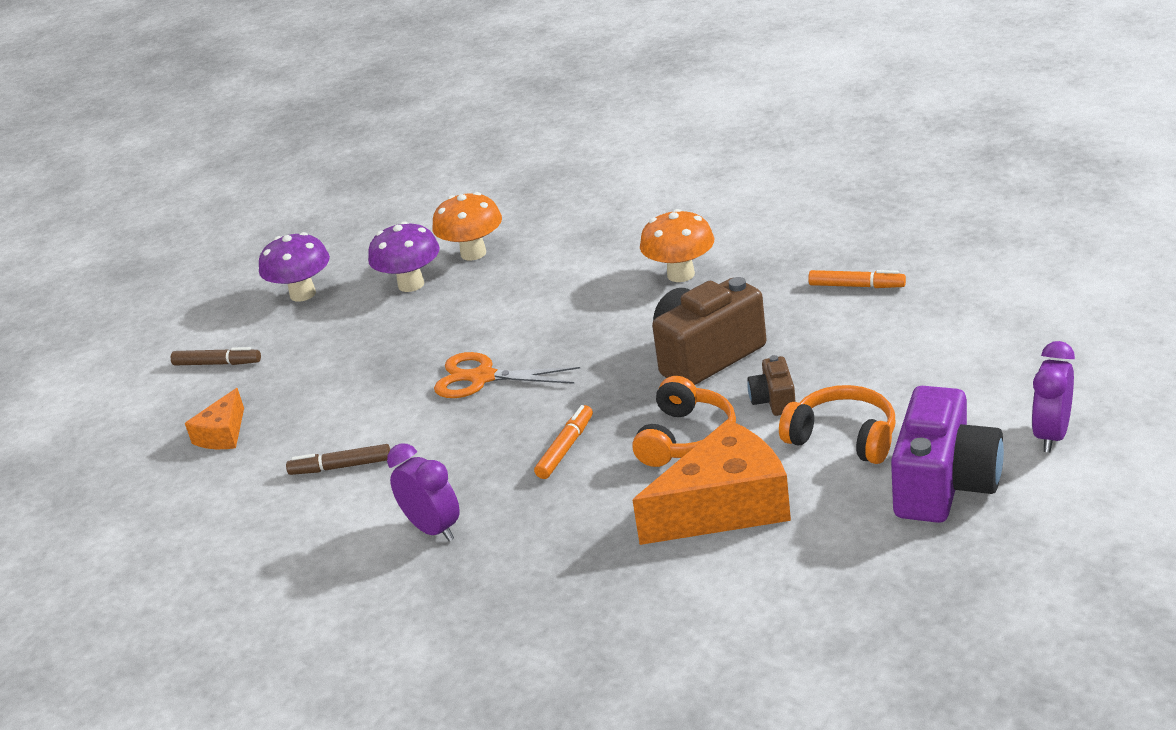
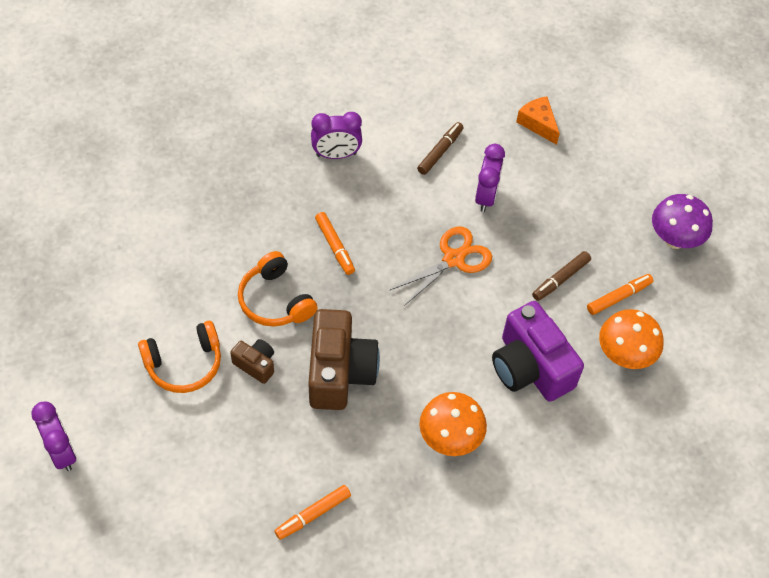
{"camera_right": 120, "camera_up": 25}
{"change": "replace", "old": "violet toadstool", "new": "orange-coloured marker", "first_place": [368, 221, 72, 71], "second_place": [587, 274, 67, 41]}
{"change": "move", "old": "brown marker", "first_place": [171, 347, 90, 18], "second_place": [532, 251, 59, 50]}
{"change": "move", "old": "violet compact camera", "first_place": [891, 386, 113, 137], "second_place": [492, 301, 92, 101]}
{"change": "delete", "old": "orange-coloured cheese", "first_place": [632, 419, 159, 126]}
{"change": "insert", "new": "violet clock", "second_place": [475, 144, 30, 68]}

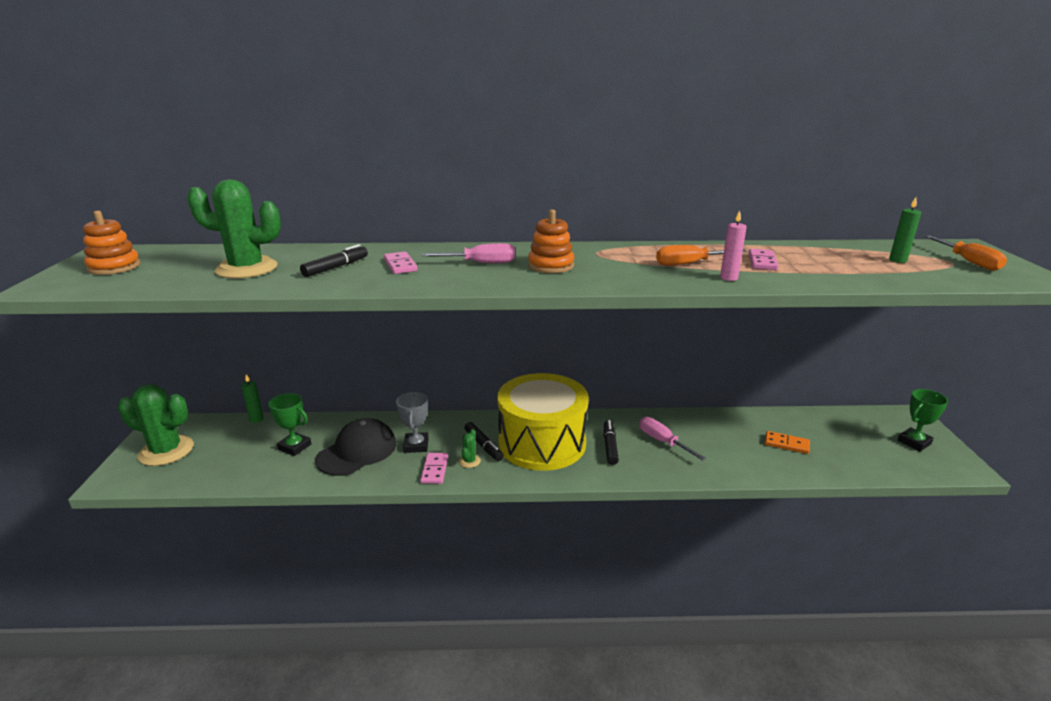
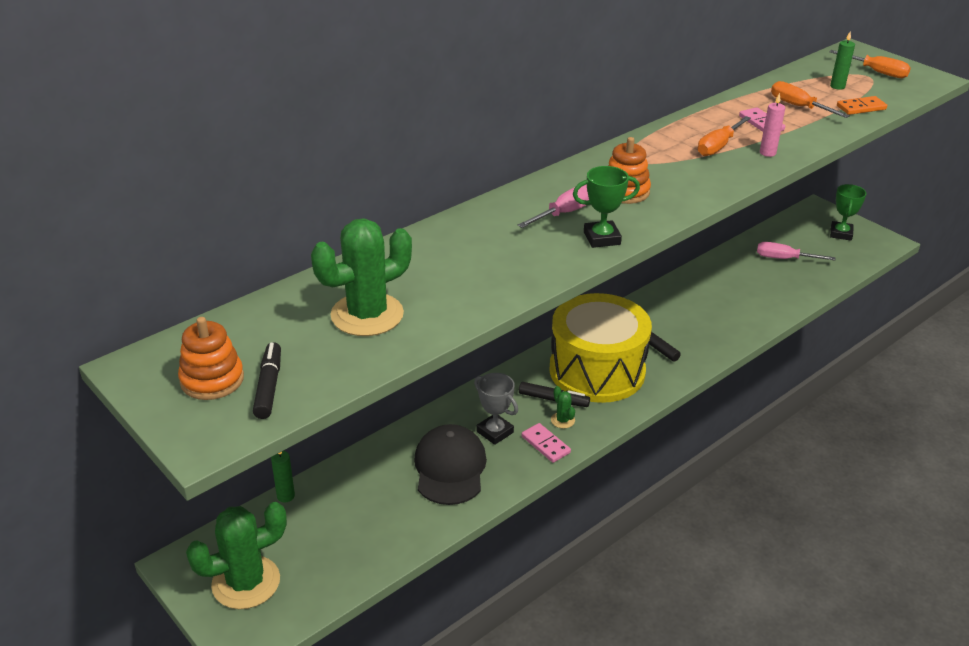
{"camera_right": -40, "camera_up": 10}
{"change": "move", "old": "black marker", "first_place": [300, 244, 68, 33], "second_place": [253, 342, 28, 77]}
{"change": "delete", "old": "pink domino", "first_place": [384, 252, 34, 22]}
{"change": "move", "old": "emerald trophy", "first_place": [268, 393, 43, 63], "second_place": [573, 166, 67, 82]}
{"change": "move", "old": "pink hand screwdriver", "first_place": [639, 417, 67, 44], "second_place": [757, 242, 79, 19]}
{"change": "move", "old": "orange-coloured domino", "first_place": [765, 431, 45, 23], "second_place": [837, 96, 50, 19]}
{"change": "insert", "new": "orange-coloured hand screwdriver", "second_place": [771, 81, 79, 37]}

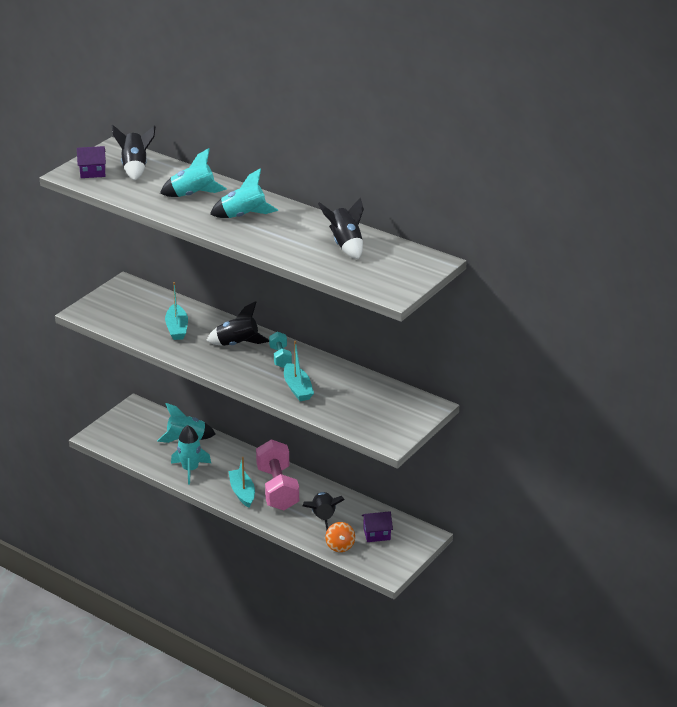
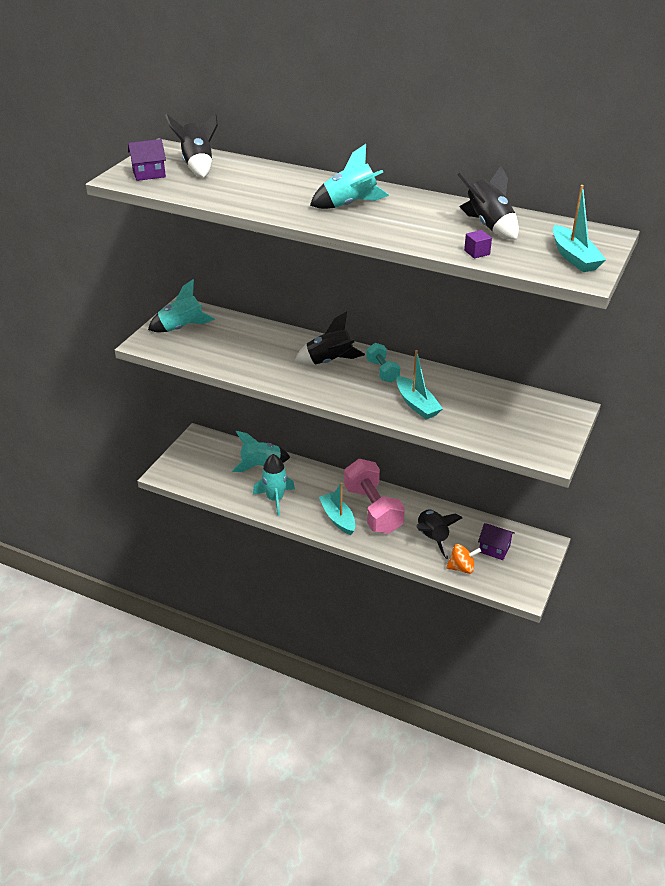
{"camera_right": -10, "camera_up": 5}
{"change": "move", "old": "turquoise spaceship", "first_place": [160, 148, 67, 49], "second_place": [148, 279, 67, 53]}
{"change": "move", "old": "turquoise boat", "first_place": [165, 282, 23, 58], "second_place": [553, 185, 53, 87]}
{"change": "rotate", "old": "violet cottage", "first_place": [362, 511, 31, 31], "second_place": [478, 523, 36, 37], "degrees": 45}
{"change": "rotate", "old": "orange-coloured whirligig", "first_place": [325, 522, 30, 30], "second_place": [446, 544, 35, 30], "degrees": -75}
{"change": "insert", "new": "violet cube", "second_place": [464, 230, 28, 29]}

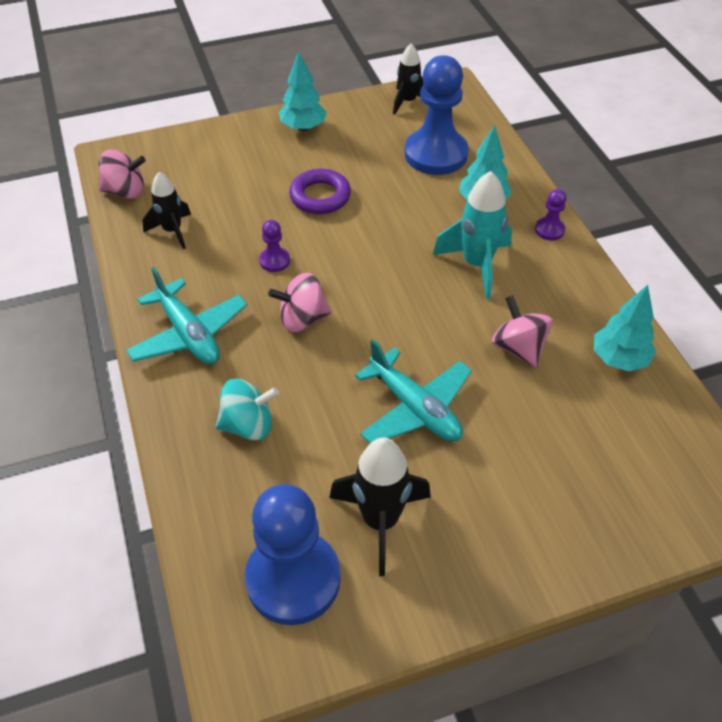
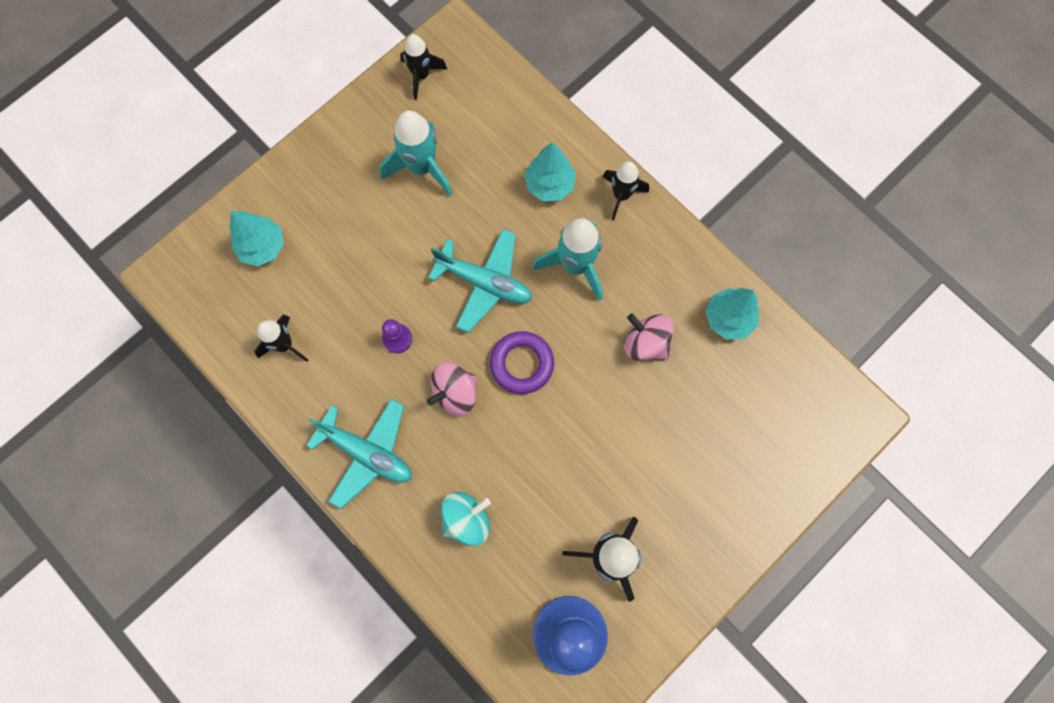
{"camera_right": -25, "camera_up": 25}
{"change": "move", "old": "turquoise fir tree", "first_place": [279, 51, 48, 80], "second_place": [230, 211, 54, 55]}
{"change": "delete", "old": "cobalt chess pawn", "first_place": [405, 55, 64, 120]}
{"change": "delete", "old": "pink whirligig", "first_place": [99, 150, 47, 49]}
{"change": "move", "old": "violet torus", "first_place": [289, 169, 62, 45], "second_place": [490, 331, 64, 63]}
{"change": "replace", "old": "violet chess pawn", "new": "black spaceship", "first_place": [535, 189, 31, 52], "second_place": [602, 161, 47, 59]}
{"change": "move", "old": "turquoise aeroplane", "first_place": [355, 339, 117, 104], "second_place": [428, 229, 104, 104]}
{"change": "insert", "new": "turquoise spaceship", "second_place": [380, 111, 73, 85]}

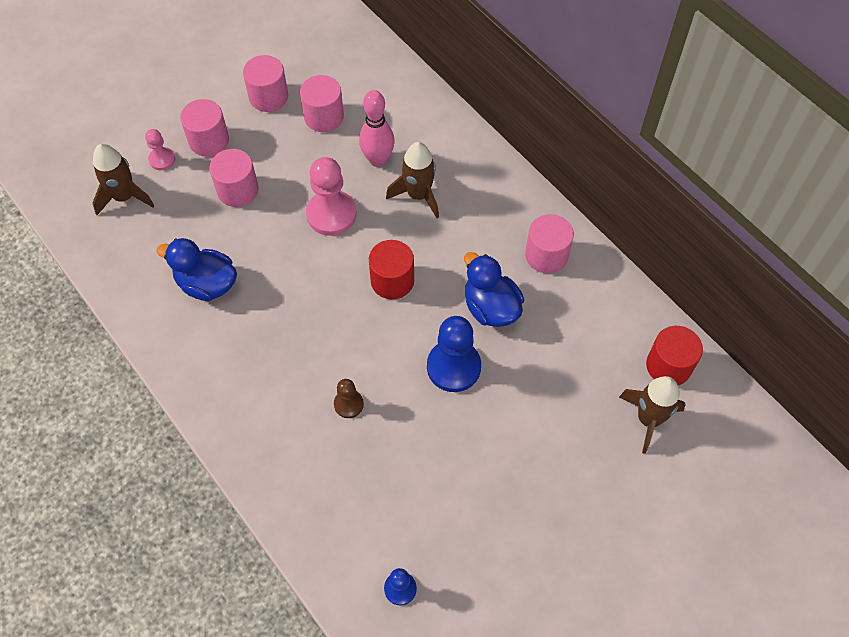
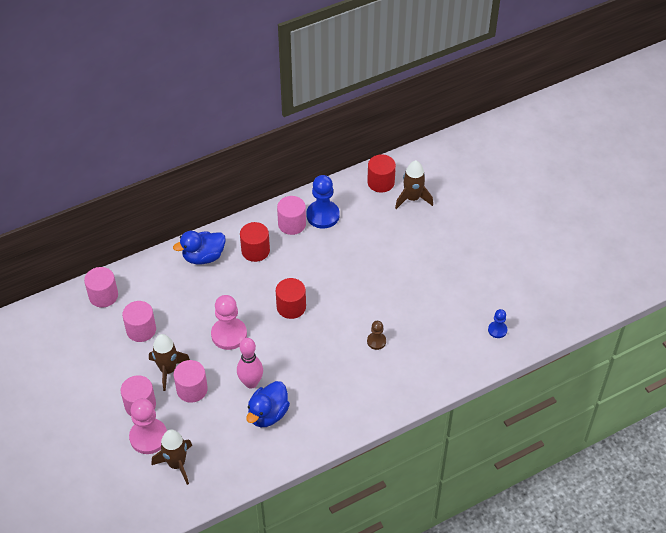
{"camera_right": -80, "camera_up": -10}
{"change": "move", "old": "pink cylinder shape", "first_place": [243, 55, 45, 57], "second_place": [84, 267, 34, 40]}
{"change": "move", "old": "pink tenpin", "first_place": [359, 90, 36, 77], "second_place": [237, 338, 26, 51]}
{"change": "resize", "old": "pink chess pawn", "first_place": [145, 129, 30, 41], "second_place": [129, 398, 38, 56], "factor": 1.86}
{"change": "move", "old": "brown spaceship", "first_place": [386, 142, 53, 76], "second_place": [149, 334, 41, 57]}
{"change": "move", "old": "cobalt rubber duck", "first_place": [464, 252, 60, 75], "second_place": [173, 231, 53, 34]}
{"change": "move", "old": "cobalt chess pawn", "first_place": [427, 316, 54, 76], "second_place": [307, 175, 33, 54]}
{"change": "insert", "new": "crimson cylinder shape", "second_place": [240, 222, 30, 40]}

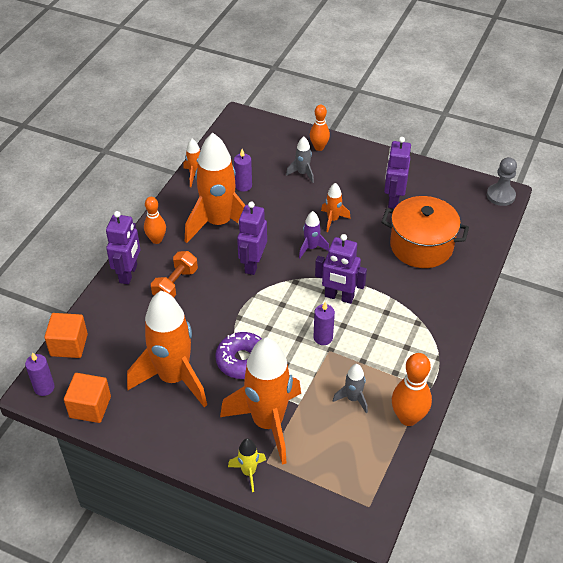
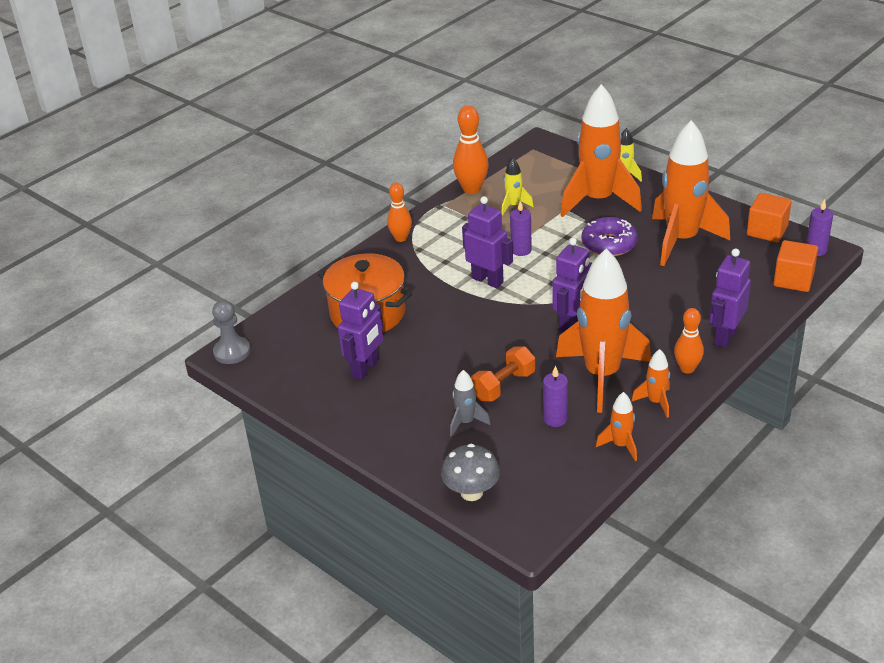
{"camera_right": -160, "camera_up": -10}
{"change": "move", "old": "orange-coloured tenpin", "first_place": [310, 105, 20, 46], "second_place": [387, 182, 25, 60]}
{"change": "move", "old": "orange-coloured spaceship", "first_place": [321, 183, 30, 49], "second_place": [631, 349, 39, 69]}
{"change": "delete", "old": "violet spaceship", "first_place": [299, 211, 30, 47]}
{"change": "move", "old": "orange-coloured dumbbell", "first_place": [151, 251, 47, 47], "second_place": [471, 346, 64, 56]}
{"change": "recolor", "old": "gray spaceship", "new": "yellow spaceship", "first_place": [333, 364, 35, 49], "second_place": [502, 158, 32, 57]}
{"change": "insert", "new": "gray toadstool", "second_place": [441, 444, 59, 57]}

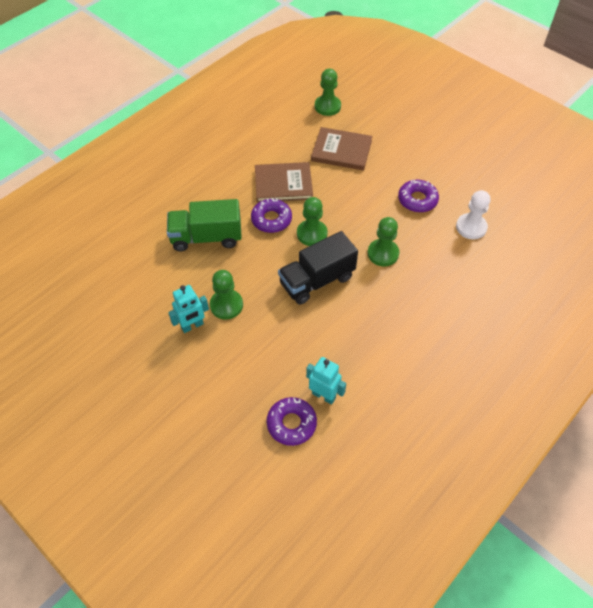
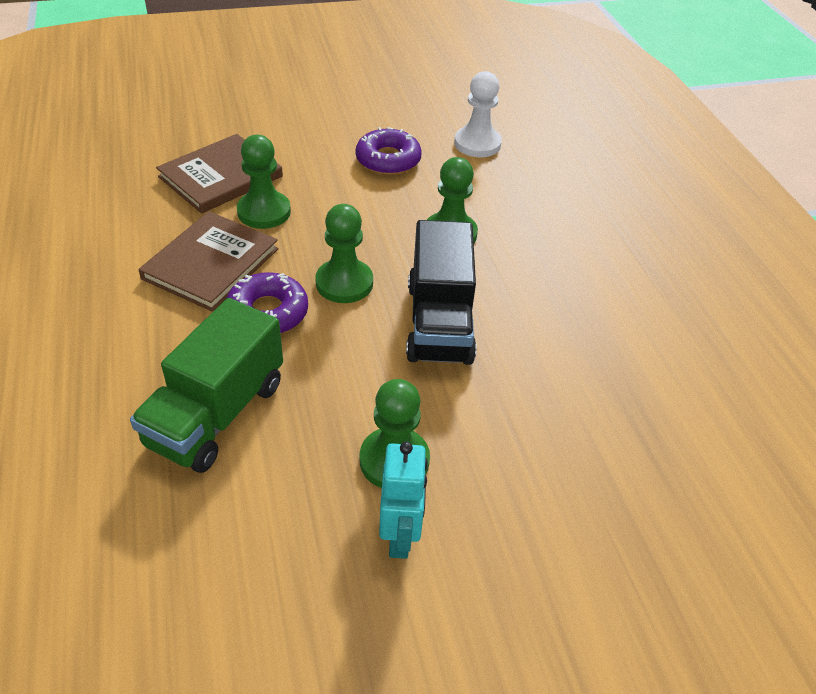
{"camera_right": -60, "camera_up": -10}
{"change": "move", "old": "emerald chess pawn", "first_place": [315, 69, 26, 47], "second_place": [237, 135, 54, 94]}
{"change": "delete", "old": "turquoise robot figure", "first_place": [306, 357, 40, 48]}
{"change": "delete", "old": "violet doughnut", "first_place": [266, 397, 51, 49]}

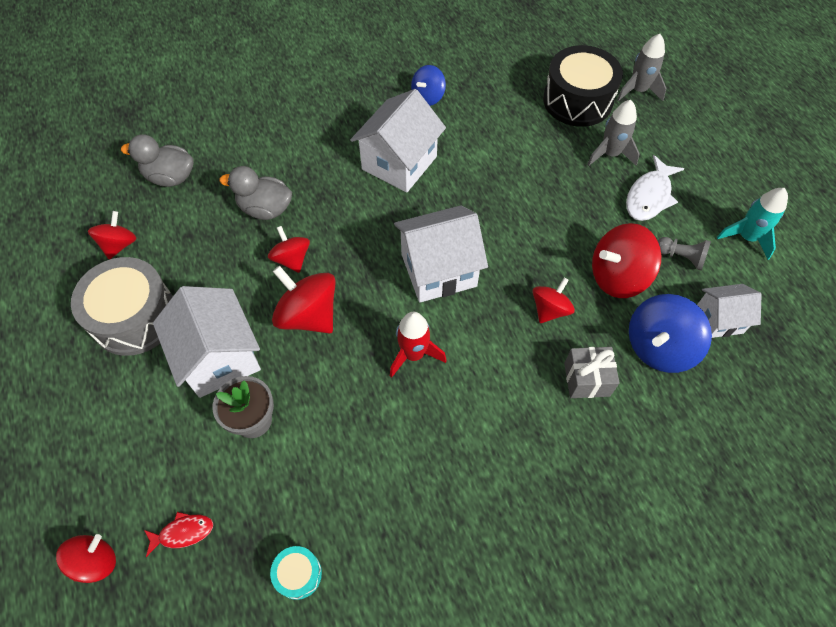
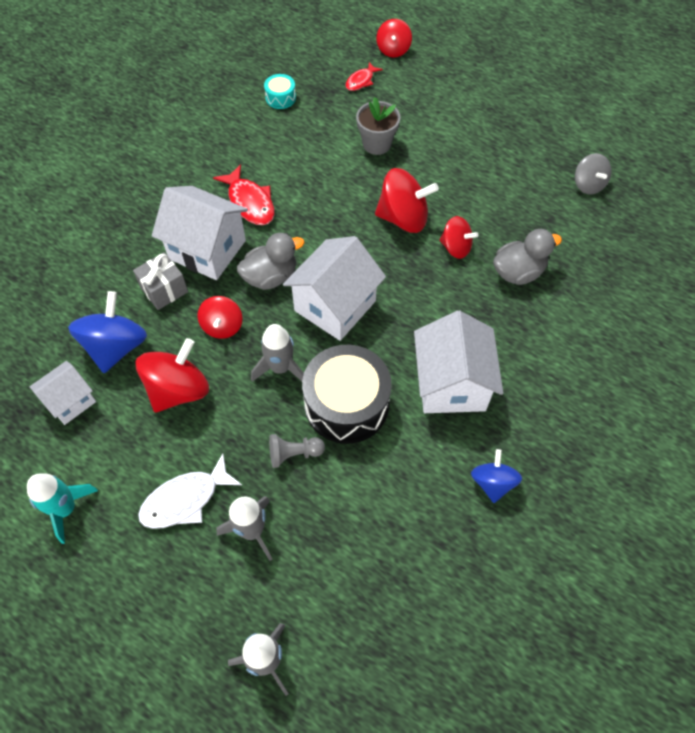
{"camera_right": 145, "camera_up": 0}
{"change": "move", "old": "black drum", "first_place": [543, 45, 80, 82], "second_place": [302, 345, 90, 99]}
{"change": "move", "old": "gray rubber duck", "first_place": [121, 135, 73, 52], "second_place": [237, 233, 67, 57]}
{"change": "rotate", "old": "pure white toy fish", "first_place": [626, 155, 58, 66], "second_place": [138, 454, 104, 75], "degrees": -120}
{"change": "recolor", "old": "crimson whirligig", "new": "gray whirligig", "first_place": [88, 211, 48, 49], "second_place": [575, 153, 37, 42]}
{"change": "move", "old": "gray chess pawn", "first_place": [657, 237, 54, 34], "second_place": [269, 434, 56, 34]}
{"change": "delete", "old": "gray drum", "first_place": [71, 257, 102, 99]}
{"change": "move", "old": "pure white cottage", "first_place": [153, 286, 108, 112], "second_place": [152, 186, 96, 94]}
{"change": "delete", "old": "crimson spaceship", "first_place": [390, 312, 57, 66]}
{"change": "insert", "new": "crimson toy fish", "second_place": [213, 164, 62, 61]}
{"change": "insert", "new": "gray spaceship", "second_place": [251, 324, 53, 58]}

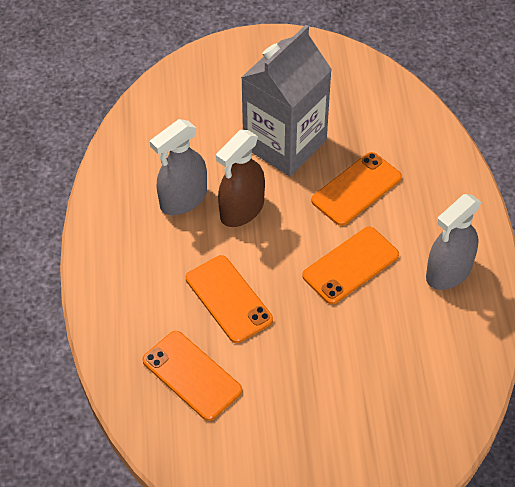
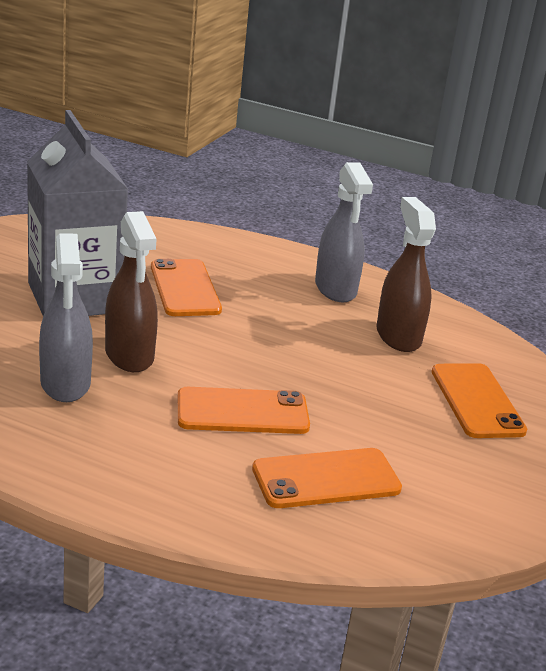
{"camera_right": -65, "camera_up": -25}
{"change": "move", "old": "orange-coloured smartphone", "first_place": [302, 227, 97, 77], "second_place": [431, 363, 96, 75]}
{"change": "insert", "new": "brown spray cleaner", "second_place": [376, 197, 60, 155]}

